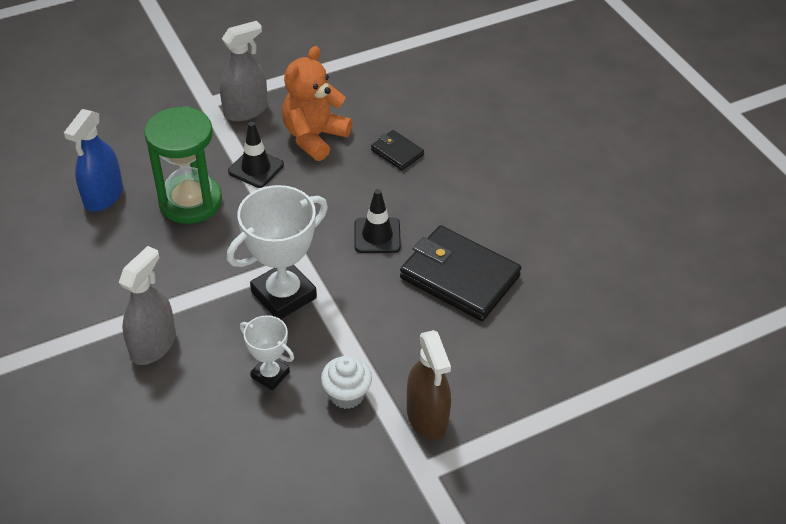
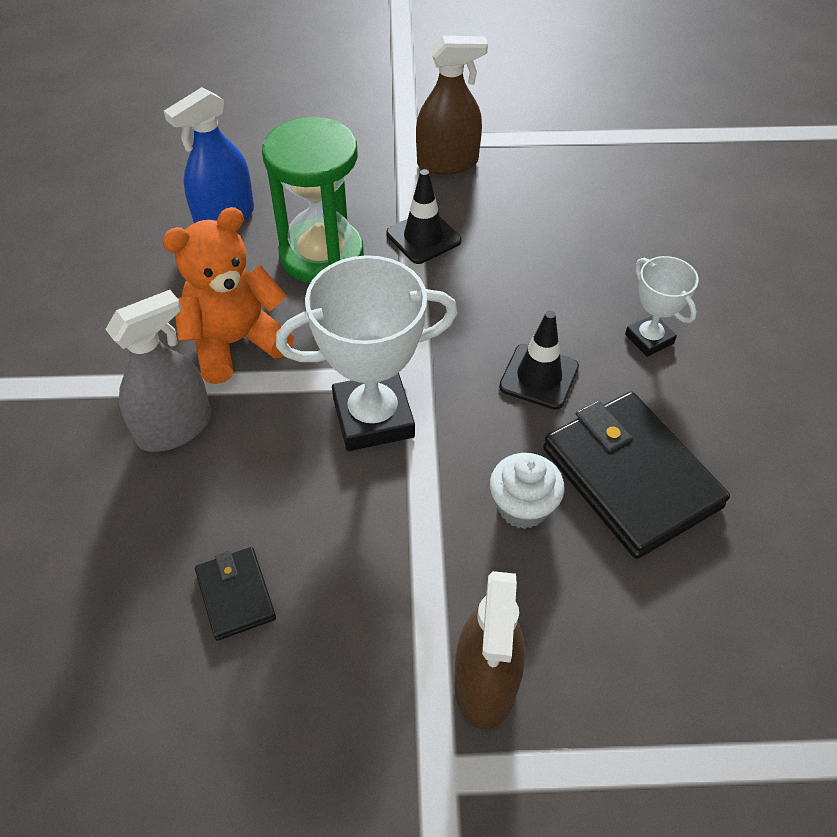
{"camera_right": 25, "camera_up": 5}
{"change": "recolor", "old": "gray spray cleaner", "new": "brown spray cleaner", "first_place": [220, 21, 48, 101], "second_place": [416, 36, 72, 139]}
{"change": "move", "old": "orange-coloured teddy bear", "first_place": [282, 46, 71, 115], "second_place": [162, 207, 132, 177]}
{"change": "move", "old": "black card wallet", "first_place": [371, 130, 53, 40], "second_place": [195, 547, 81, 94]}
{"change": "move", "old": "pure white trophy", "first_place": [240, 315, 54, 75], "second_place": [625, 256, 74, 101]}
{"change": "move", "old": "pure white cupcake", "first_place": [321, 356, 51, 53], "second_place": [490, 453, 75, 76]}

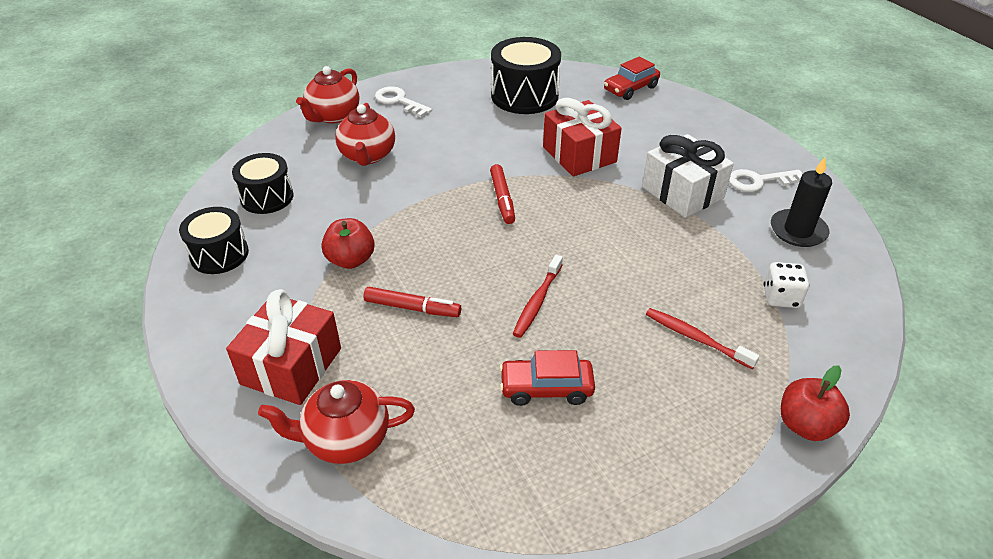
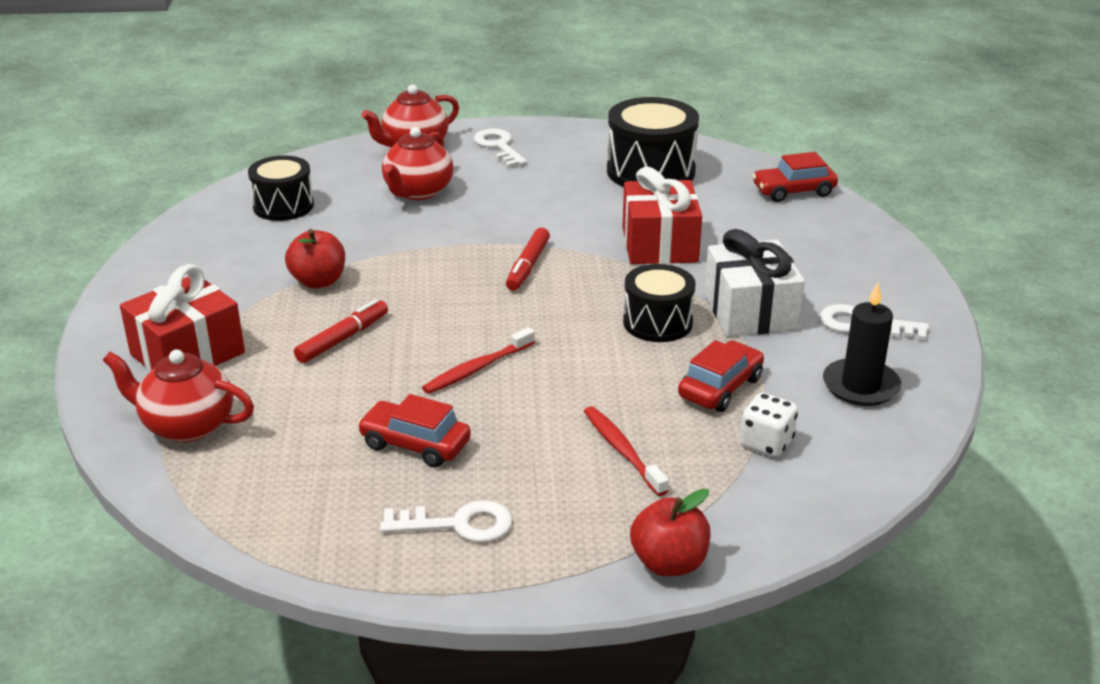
{"camera_right": 25, "camera_up": -10}
{"change": "move", "old": "black drum", "first_place": [179, 207, 70, 67], "second_place": [623, 264, 73, 78]}
{"change": "rotate", "old": "crimson marker", "first_place": [363, 287, 98, 30], "second_place": [294, 299, 94, 64], "degrees": -90}
{"change": "insert", "new": "crimson car", "second_place": [678, 340, 86, 72]}
{"change": "insert", "new": "pure white latchkey", "second_place": [380, 500, 133, 43]}

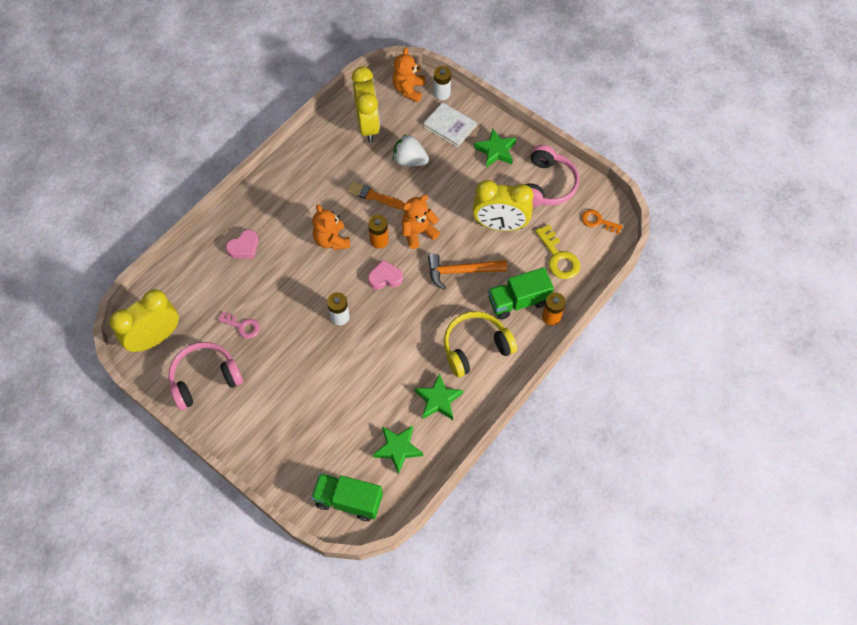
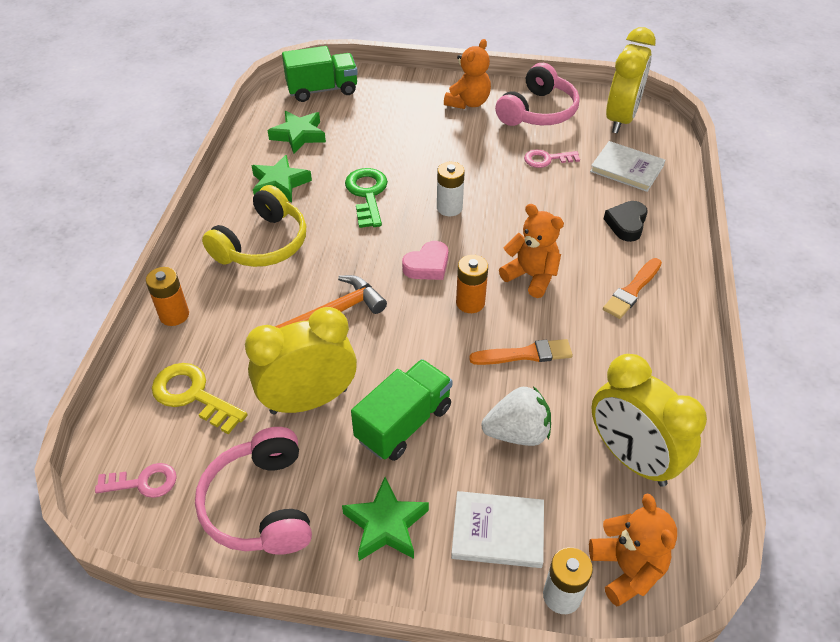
{"camera_right": 150, "camera_up": -15}
{"change": "move", "old": "orange-coloured teddy bear", "first_place": [402, 195, 38, 54], "second_place": [444, 39, 47, 70]}
{"change": "recolor", "old": "orange-coloured latchkey", "new": "pink latchkey", "first_place": [581, 210, 42, 24], "second_place": [95, 463, 82, 35]}
{"change": "recolor", "old": "pink heart", "new": "black heart", "first_place": [226, 230, 33, 29], "second_place": [604, 201, 44, 41]}
{"change": "move", "old": "emerald lorry", "first_place": [488, 267, 66, 52], "second_place": [351, 359, 102, 102]}
{"change": "insert", "new": "pure white hardback", "second_place": [590, 141, 75, 51]}
{"change": "insert", "new": "emerald latchkey", "second_place": [345, 168, 43, 60]}
{"change": "insert", "new": "orange-coloured paint brush", "second_place": [603, 258, 59, 61]}

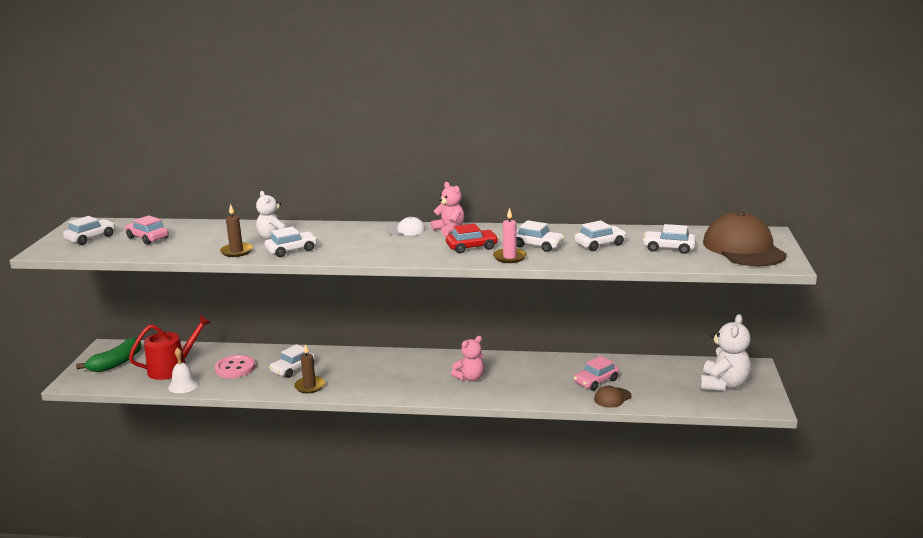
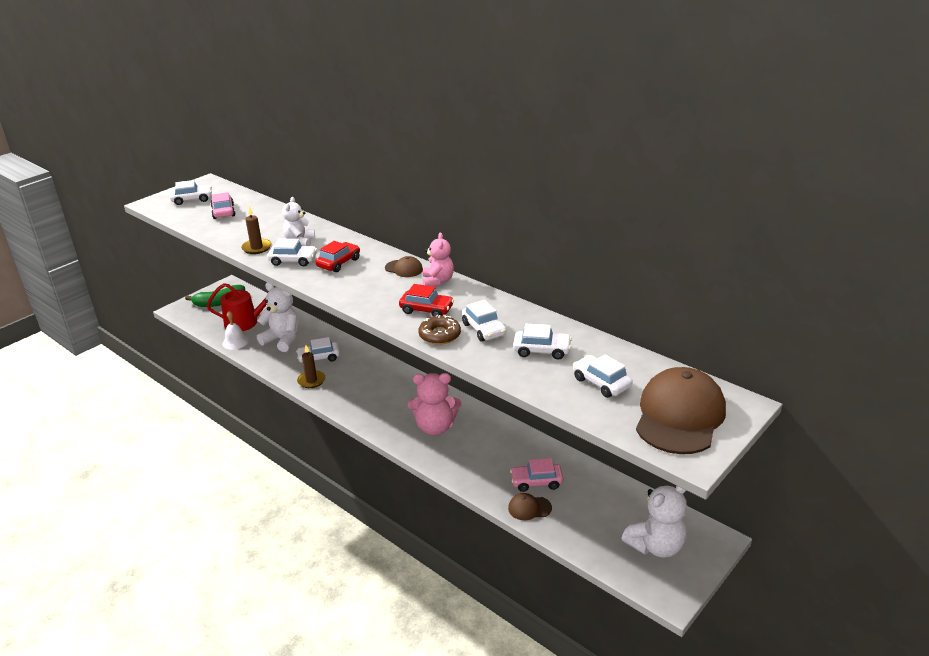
{"camera_right": 35, "camera_up": 10}
{"change": "replace", "old": "pink wax candle", "new": "brown doughnut", "first_place": [493, 208, 34, 55], "second_place": [418, 315, 43, 30]}
{"change": "recolor", "old": "pure white baseball cap", "new": "brown baseball cap", "first_place": [386, 216, 40, 20], "second_place": [385, 256, 38, 21]}
{"change": "resize", "old": "pink teddy bear", "first_place": [451, 336, 33, 45], "second_place": [408, 373, 53, 62], "factor": 1.52}
{"change": "replace", "old": "pink sewing button", "new": "pure white teddy bear", "first_place": [215, 355, 40, 23], "second_place": [257, 283, 43, 69]}
{"change": "insert", "new": "crimson car", "second_place": [315, 241, 45, 31]}

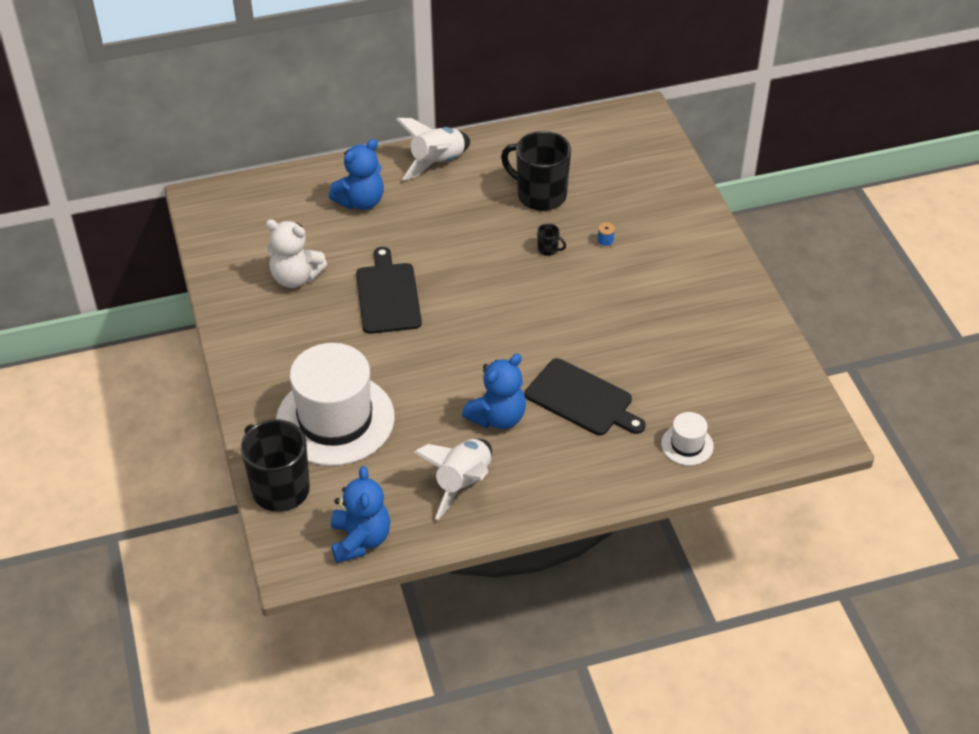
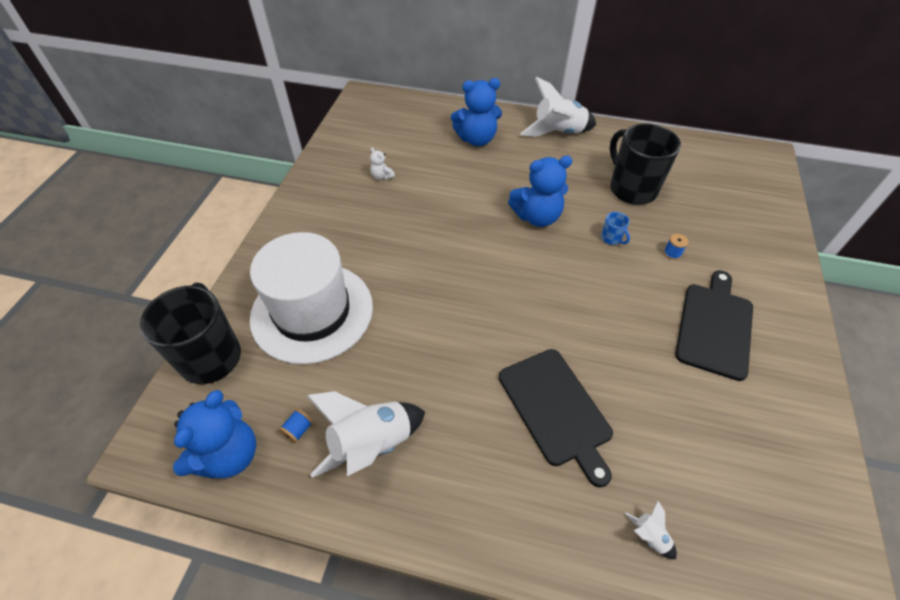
{"camera_right": 30, "camera_up": 5}
{"change": "resize", "old": "pure white teddy bear", "first_place": [265, 220, 62, 68], "second_place": [370, 147, 25, 33], "factor": 0.45}
{"change": "recolor", "old": "black mug", "new": "cobalt mug", "first_place": [537, 223, 29, 33], "second_place": [601, 212, 29, 33]}
{"change": "move", "old": "black cutting board", "first_place": [356, 247, 66, 87], "second_place": [675, 270, 78, 111]}
{"change": "move", "old": "cobalt teddy bear", "first_place": [462, 354, 64, 75], "second_place": [508, 156, 65, 71]}
{"change": "replace", "old": "pure white hat", "new": "pure white spaceship", "first_place": [661, 412, 53, 54], "second_place": [625, 500, 52, 59]}
{"change": "insert", "new": "cobalt reel of thread", "second_place": [279, 409, 34, 34]}

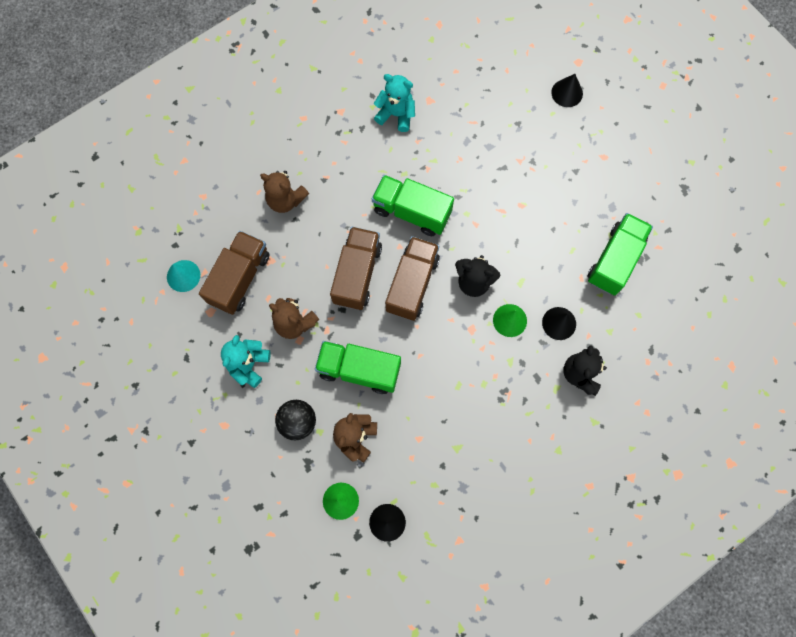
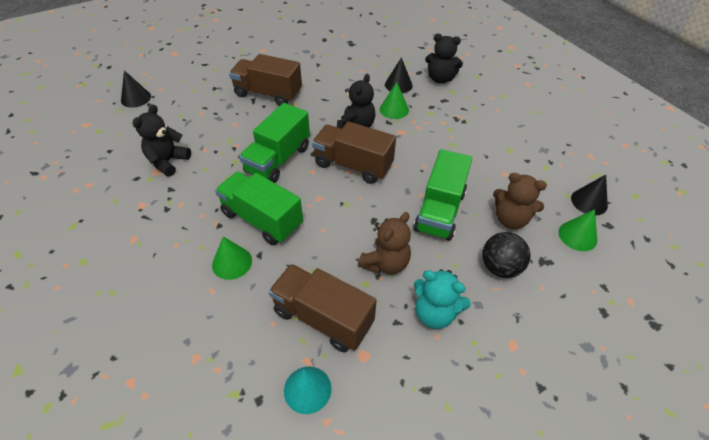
{"camera_right": -85, "camera_up": -25}
{"change": "recolor", "old": "turquoise teddy bear", "new": "black teddy bear", "first_place": [374, 74, 41, 58], "second_place": [133, 105, 58, 72]}
{"change": "move", "old": "black cone shape", "first_place": [551, 74, 32, 33], "second_place": [121, 70, 30, 38]}
{"change": "replace", "old": "brown teddy bear", "new": "emerald cone shape", "first_place": [260, 171, 49, 42], "second_place": [212, 236, 40, 44]}
{"change": "move", "old": "emerald lorry", "first_place": [588, 213, 65, 83], "second_place": [215, 172, 88, 73]}
{"change": "move", "old": "brown lorry", "first_place": [330, 227, 52, 83], "second_place": [229, 54, 73, 52]}

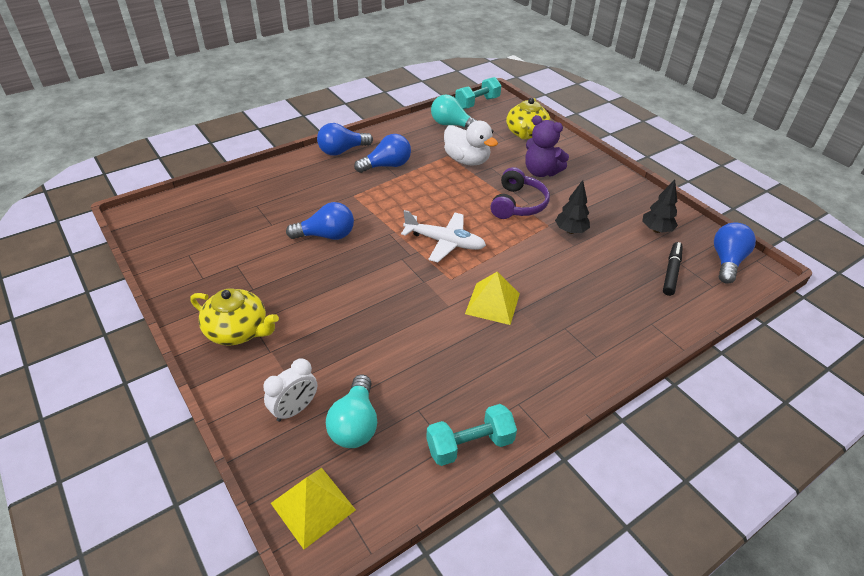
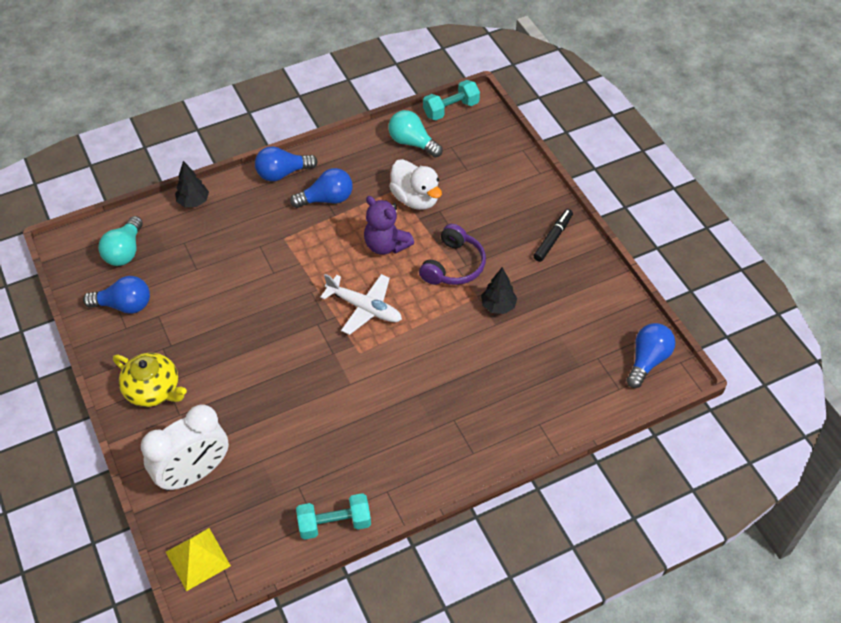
{"camera_right": 10, "camera_up": 10}
{"change": "delete", "old": "yellow teapot", "first_place": [506, 98, 45, 42]}
{"change": "move", "old": "violet teddy bear", "first_place": [525, 115, 44, 62], "second_place": [364, 196, 50, 59]}
{"change": "move", "old": "black fir tree", "first_place": [642, 180, 36, 53], "second_place": [175, 161, 34, 46]}
{"change": "move", "old": "cobalt bulb", "first_place": [286, 202, 68, 38], "second_place": [83, 276, 67, 38]}
{"change": "move", "old": "black marker", "first_place": [663, 242, 20, 54], "second_place": [534, 209, 39, 53]}
{"change": "delete", "old": "yellow solid pyramid", "first_place": [465, 272, 55, 53]}
{"change": "resize", "old": "pure white clock", "first_place": [263, 359, 54, 63], "second_place": [141, 405, 88, 86], "factor": 1.81}
{"change": "move", "old": "turquoise bulb", "first_place": [326, 374, 51, 74], "second_place": [98, 216, 45, 50]}

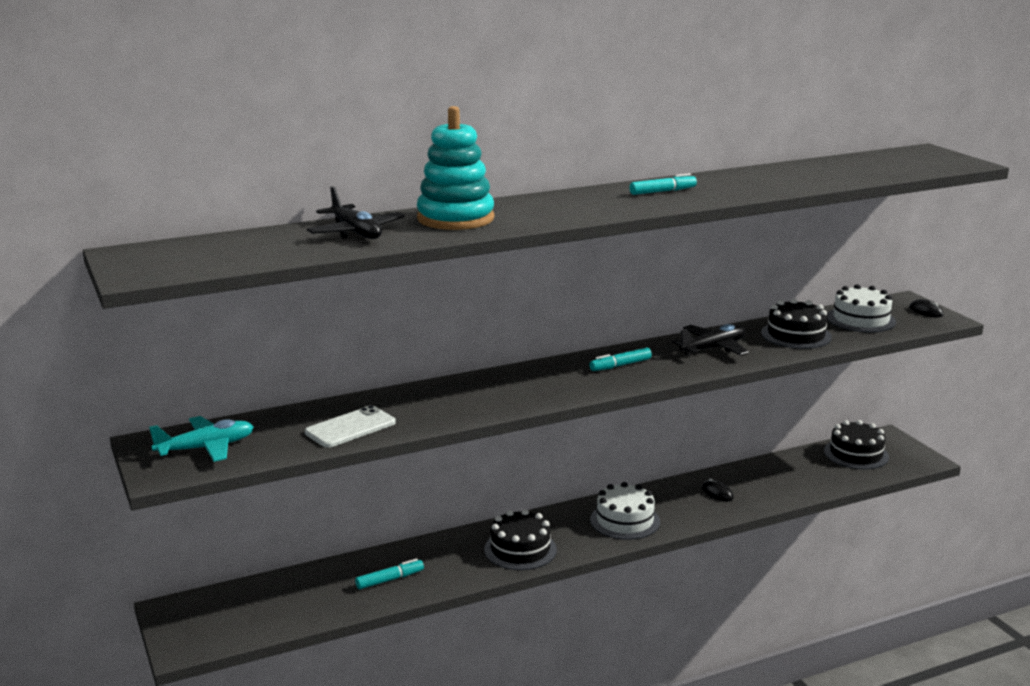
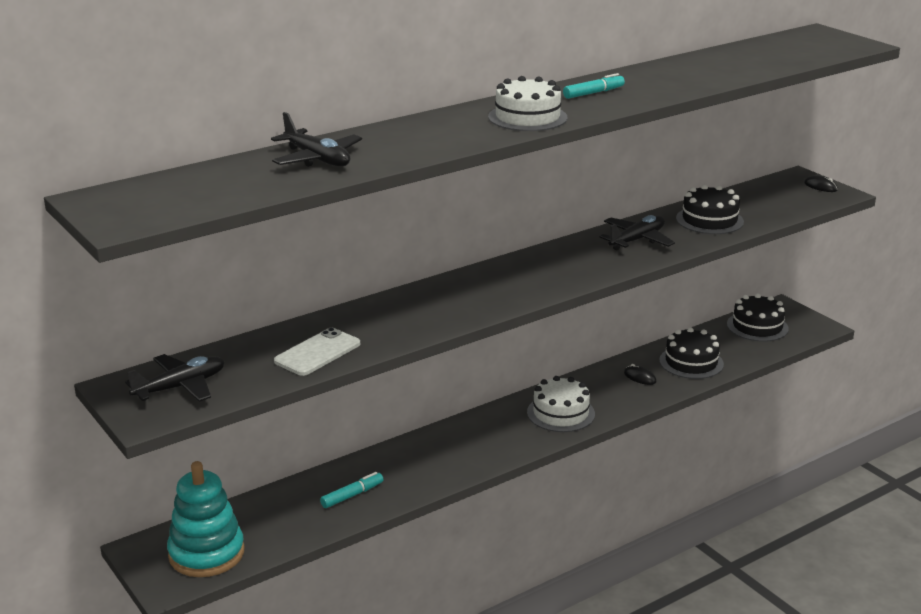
{"camera_right": -10, "camera_up": 5}
{"change": "move", "old": "turquoise ring stacker", "first_place": [417, 106, 77, 124], "second_place": [167, 461, 77, 116]}
{"change": "move", "old": "pure white gateau", "first_place": [827, 284, 69, 48], "second_place": [488, 76, 79, 55]}
{"change": "delete", "old": "turquoise marker", "first_place": [589, 348, 63, 23]}
{"change": "recolor", "old": "turquoise aeroplane", "new": "black aeroplane", "first_place": [149, 416, 105, 46], "second_place": [125, 354, 99, 48]}
{"change": "move", "old": "black gateau", "first_place": [484, 509, 73, 61], "second_place": [659, 327, 65, 52]}

